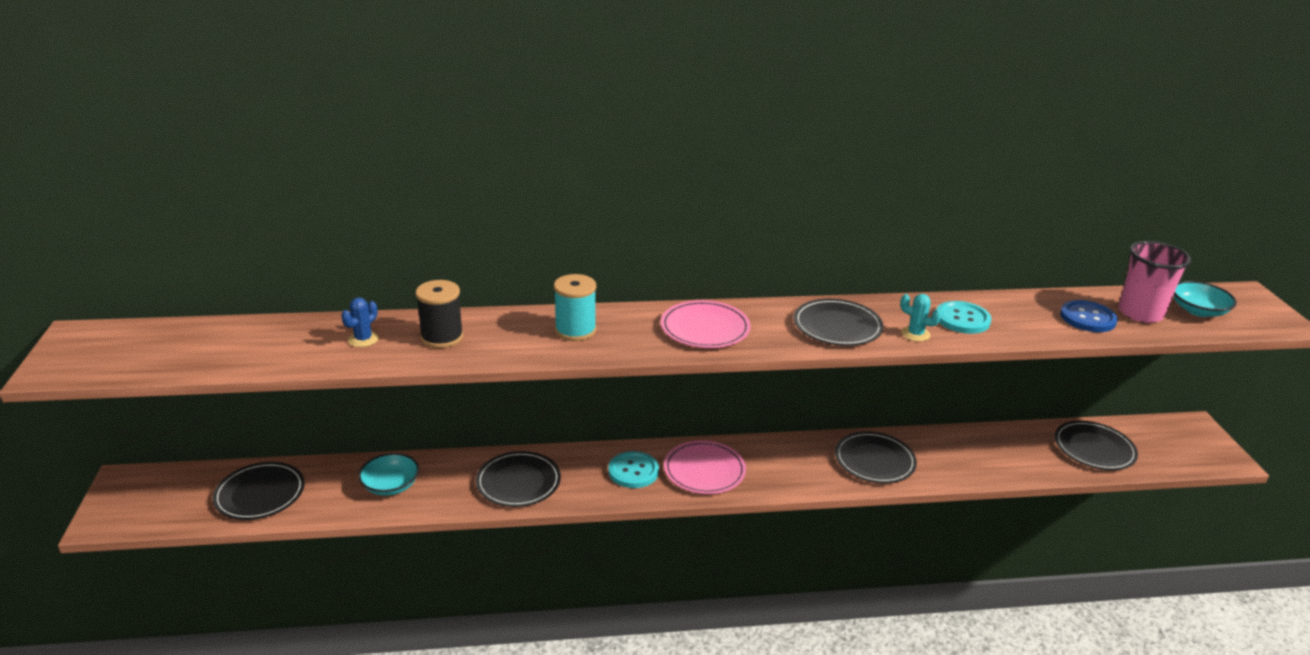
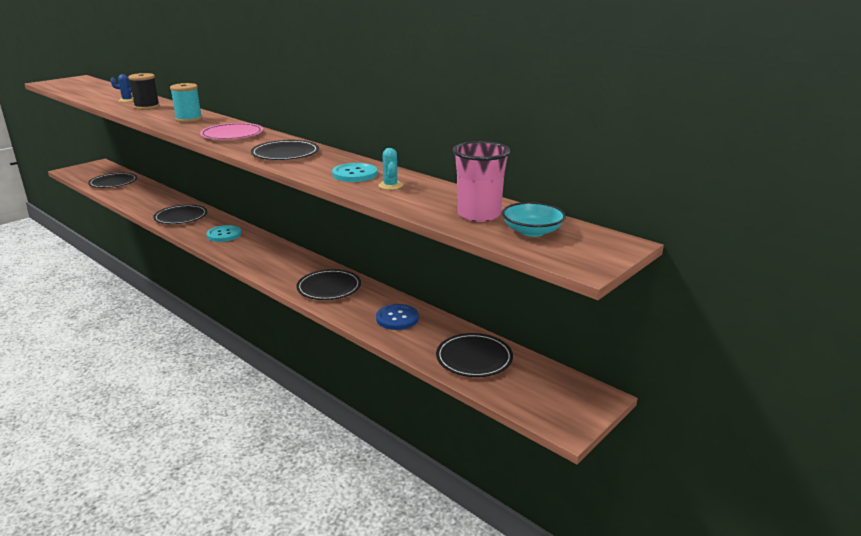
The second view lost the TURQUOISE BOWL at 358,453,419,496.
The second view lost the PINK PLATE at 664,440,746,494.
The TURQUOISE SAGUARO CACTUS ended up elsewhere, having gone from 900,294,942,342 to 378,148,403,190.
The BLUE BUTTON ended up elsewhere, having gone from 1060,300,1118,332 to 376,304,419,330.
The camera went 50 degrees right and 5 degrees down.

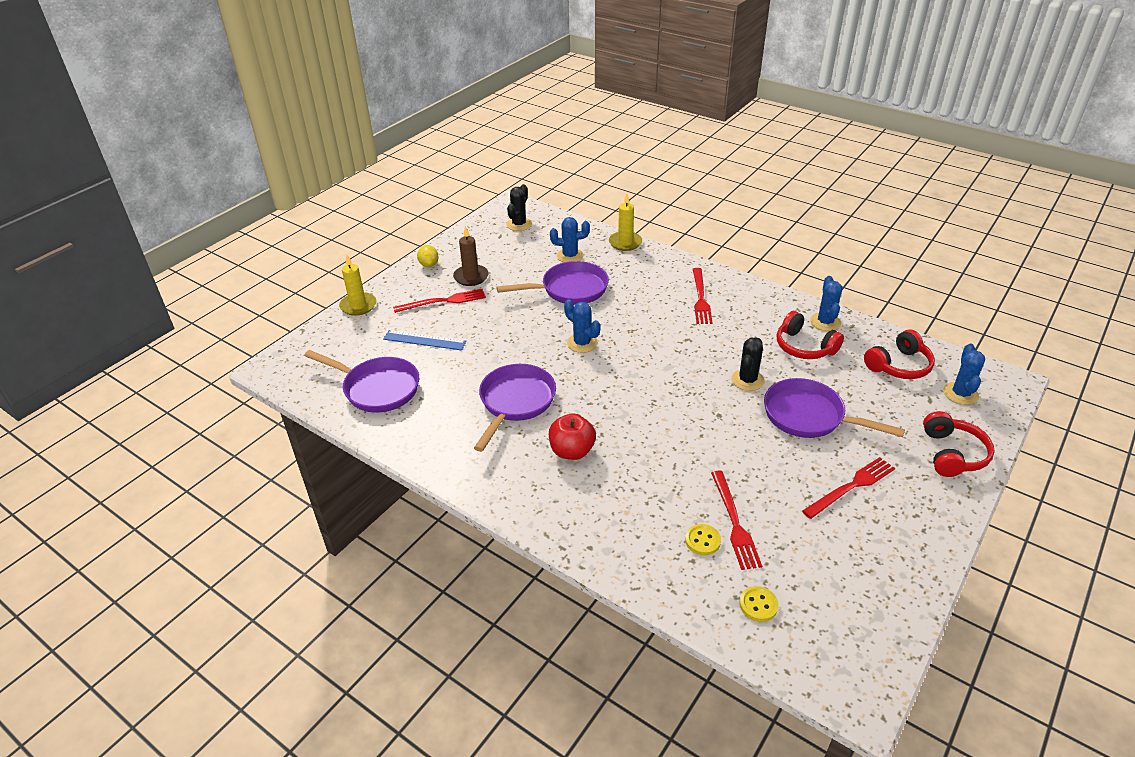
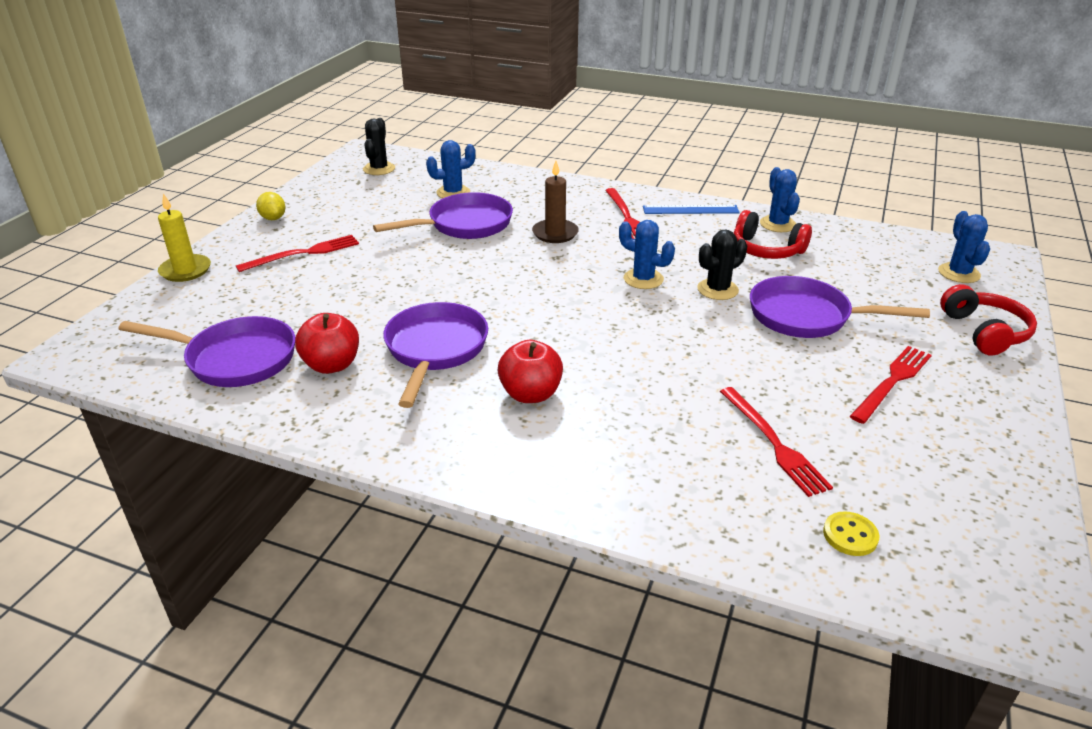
The BLUE STRAIGHTEDGE ended up elsewhere, having gone from 383,330,466,350 to 643,205,740,214.
The RUSSET CANDLE ended up elsewhere, having gone from 453,226,489,286 to 532,161,579,243.
The BLUE SAGUARO CACTUS ended up elsewhere, having gone from 564,300,601,353 to 619,220,675,289.
The second view lost the YELLOW CANDLE at 609,194,642,251.
The second view lost the YELLOW BUTTON at 685,524,721,555.
The EBONY SAGUARO CACTUS at 731,337,765,391 ended up facing another way, 45 degrees clockwise from before.
The second view lost the SCARLET HEADPHONES at 864,329,935,379.
The second view gained the SCARLET APPLE FRUIT at 295,313,359,374.
The camera went 15 degrees left and 5 degrees down.

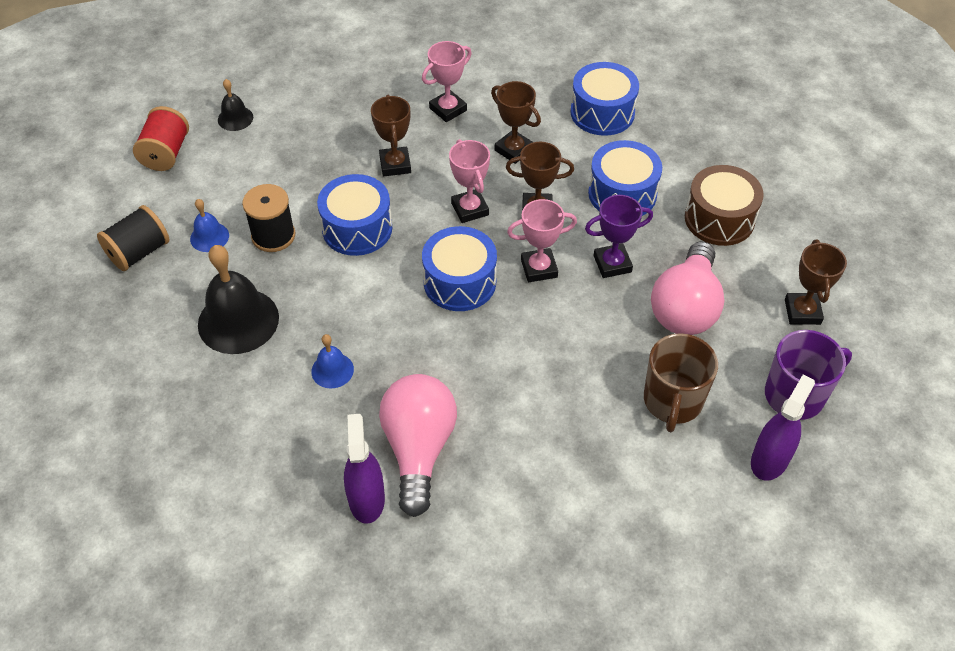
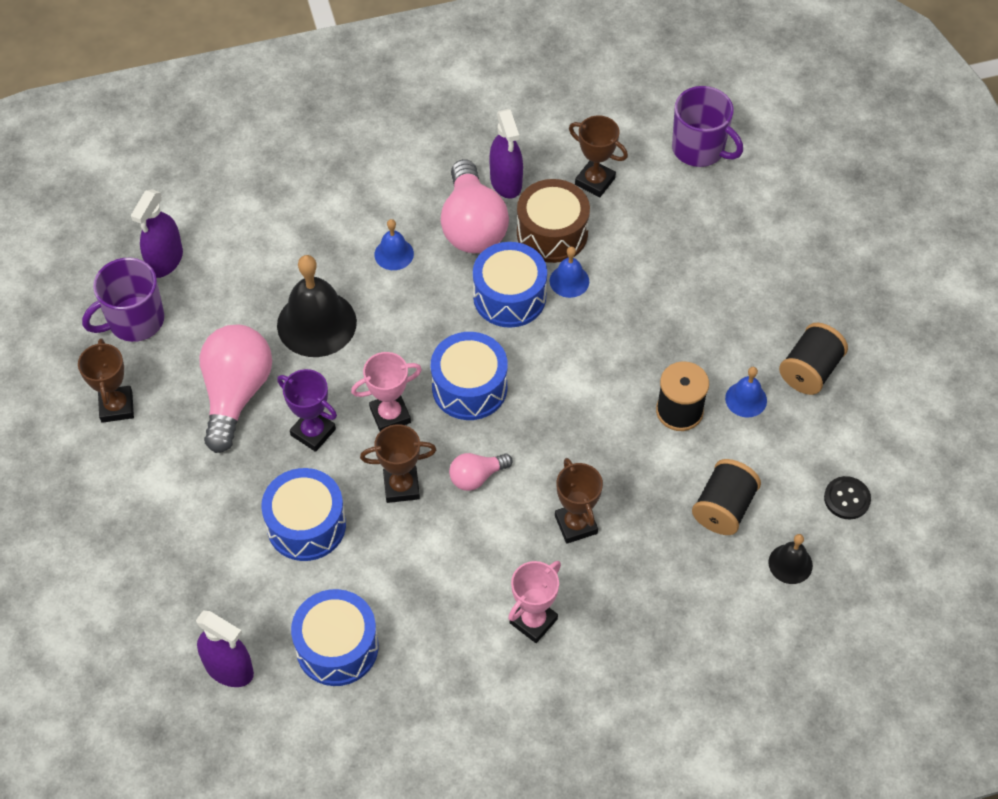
Where the SCARLET BOBBIN stood at 133,106,189,171, the EBONY BUTTON came to stand at 824,476,871,519.
The EBONY SCHOOL BELL ended up elsewhere, having gone from 198,245,279,354 to 277,255,357,357.
The BLUE TOY DRUM ended up elsewhere, having gone from 317,174,392,256 to 473,242,547,328.
Where the PINK PRIZE CUP stood at 449,139,490,223, the PINK BULB came to stand at 449,453,513,491.
The RUSSET PRIZE CUP ended up elsewhere, having gone from 491,81,541,164 to 569,116,628,197.
The VIOLET PRIZE CUP at 585,195,653,278 ended up facing another way, 60 degrees clockwise from before.
The second view lost the RUSSET TEA MUG at 644,333,718,432.
The RUSSET TOY DRUM ended up elsewhere, having gone from 685,165,764,246 to 517,179,590,263.
The second view gained the VIOLET SPRAY CLEANER at 196,611,254,687.
The second view gained the BLUE SCHOOL BELL at 374,219,414,270.
The second view gained the VIOLET TEA MUG at 672,86,743,167.
The second view gained the EBONY BOBBIN at 692,459,761,535.
The camera went 170 degrees right and 5 degrees up.

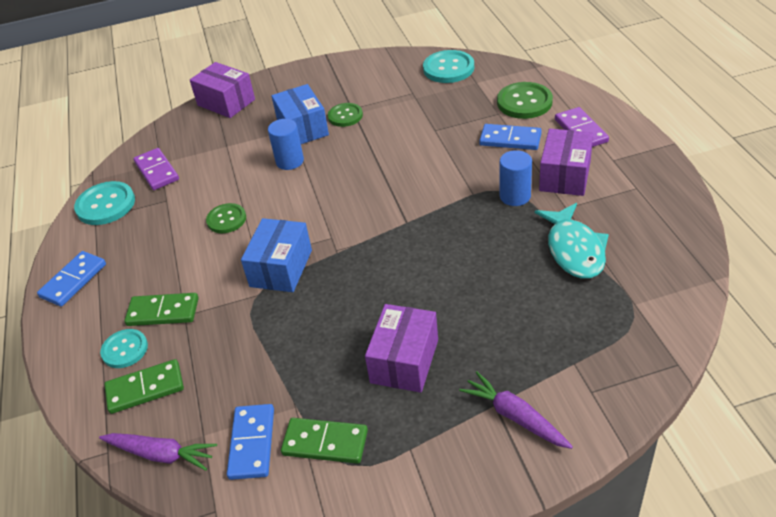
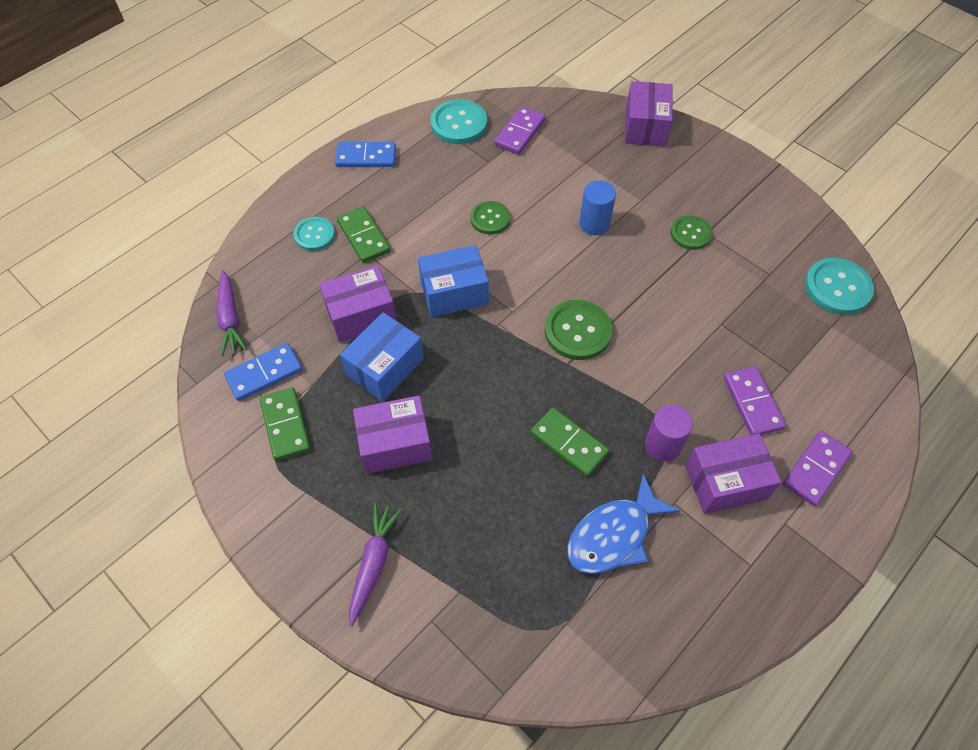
The GREEN DOMINO ended up elsewhere, having gone from 104,359,184,414 to 530,408,609,477.
The BLUE PARCEL ended up elsewhere, having gone from 271,84,329,144 to 340,312,424,402.
What was the BLUE DOMINO at 479,124,542,150 turned into the VIOLET DOMINO at 724,366,786,435.
The GREEN BUTTON ended up elsewhere, having gone from 497,82,553,119 to 544,300,613,360.
What was the BLUE CYLINDER SHAPE at 500,150,532,206 turned into the VIOLET CYLINDER SHAPE at 645,405,693,462.
What was the TURQUOISE TOY FISH at 535,203,609,279 turned into the BLUE TOY FISH at 567,474,680,574.
The second view gained the VIOLET PARCEL at 319,265,397,342.
The camera went 55 degrees right and 15 degrees up.

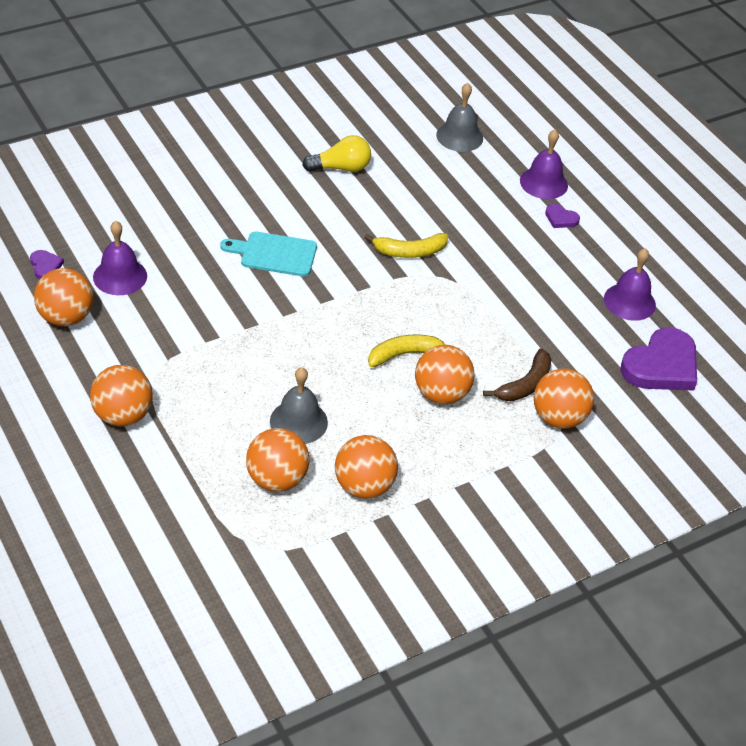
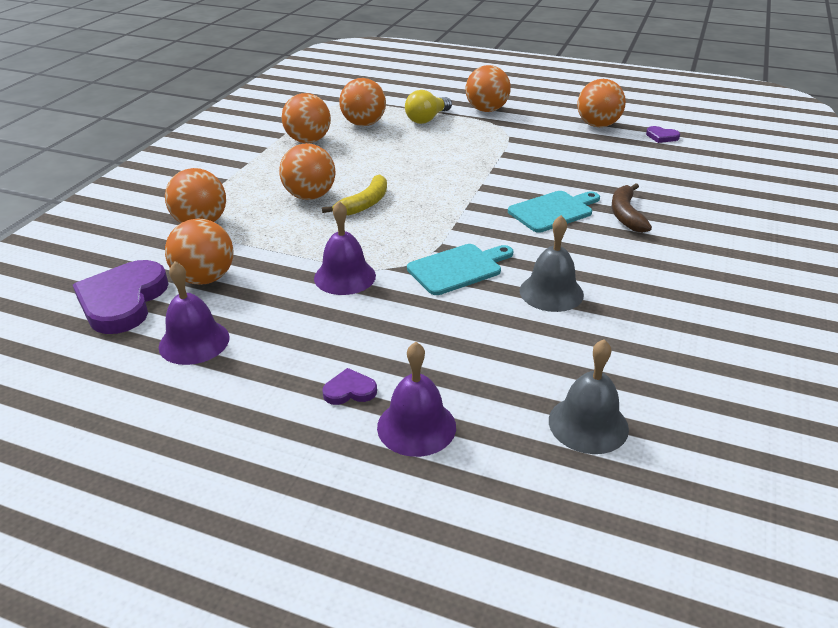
The VIOLET SCHOOL BELL ended up elsewhere, having gone from 93,221,147,295 to 314,201,376,295.
The GREY SCHOOL BELL ended up elsewhere, having gone from 270,367,328,444 to 520,215,584,312.
The YELLOW BULB ended up elsewhere, having gone from 302,135,371,172 to 405,90,452,124.
Where the YELLOW BANANA FRUIT stood at 364,233,448,258, the TURQUOISE BREAD BOARD came to stand at 407,244,513,295.
The RUSSET BANANA FRUIT ended up elsewhere, having gone from 483,348,552,401 to 612,183,652,233.
The second view gained the BRIGHT ORANGE PLAY BALL at 165,218,233,285.
The camera went 145 degrees right and 10 degrees down.

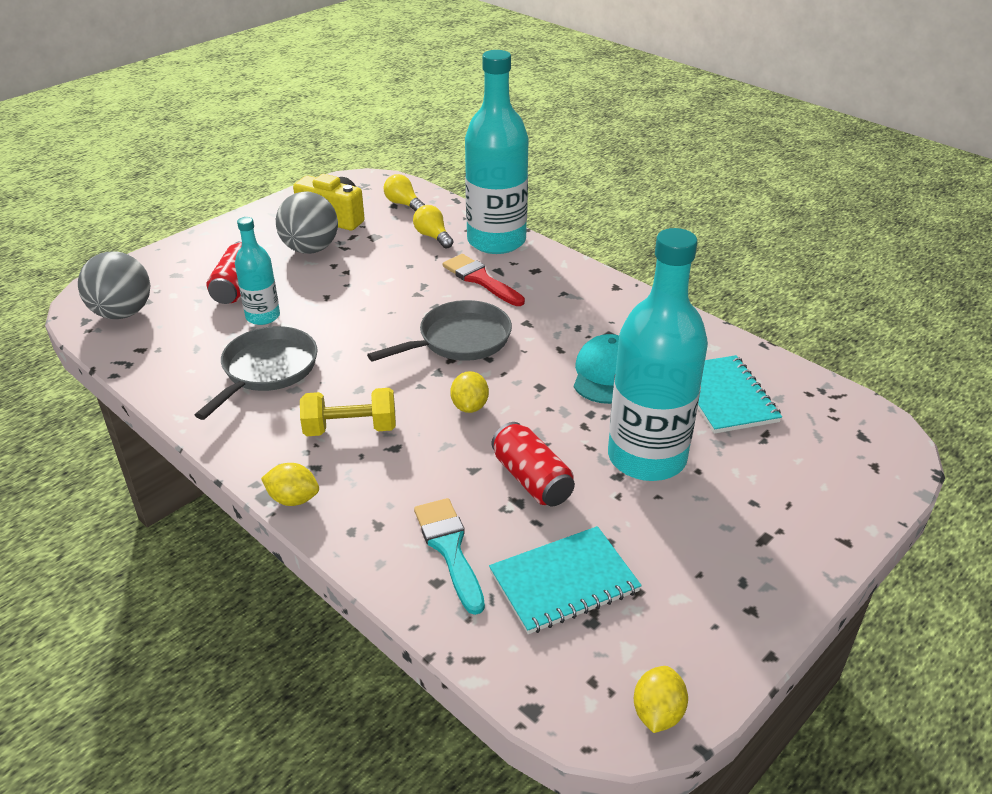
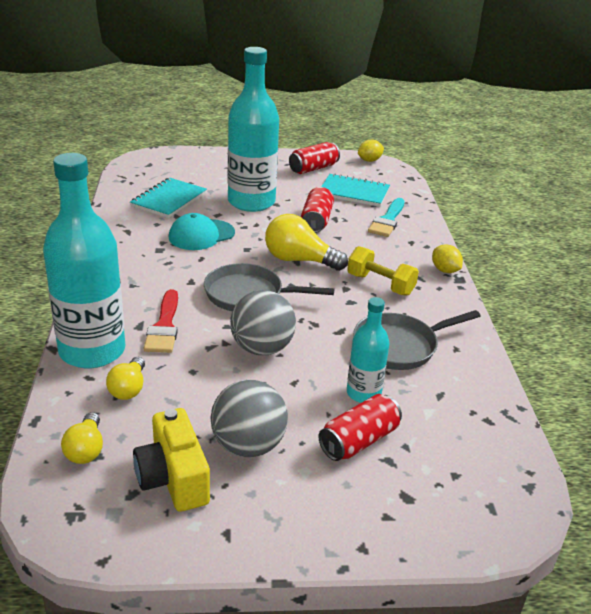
The GREY PLAY BALL ended up elsewhere, having gone from 78,252,150,319 to 230,290,296,355.
Where the YELLOW CITRUS FRUIT stood at 450,371,489,413, the YELLOW BULB came to stand at 265,214,348,271.
The second view gained the SCARLET SODA CAN at 289,142,340,174.
The camera went 140 degrees left and 5 degrees down.

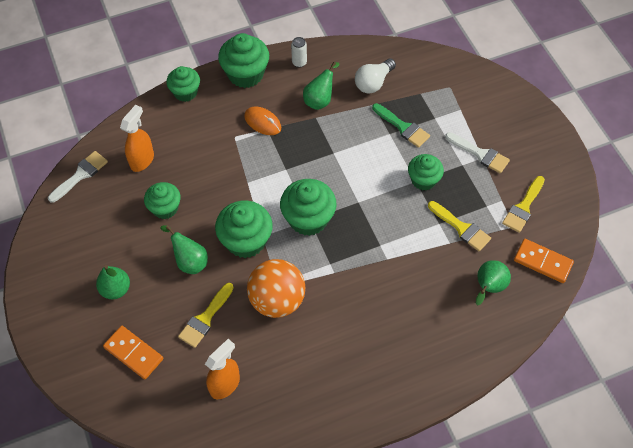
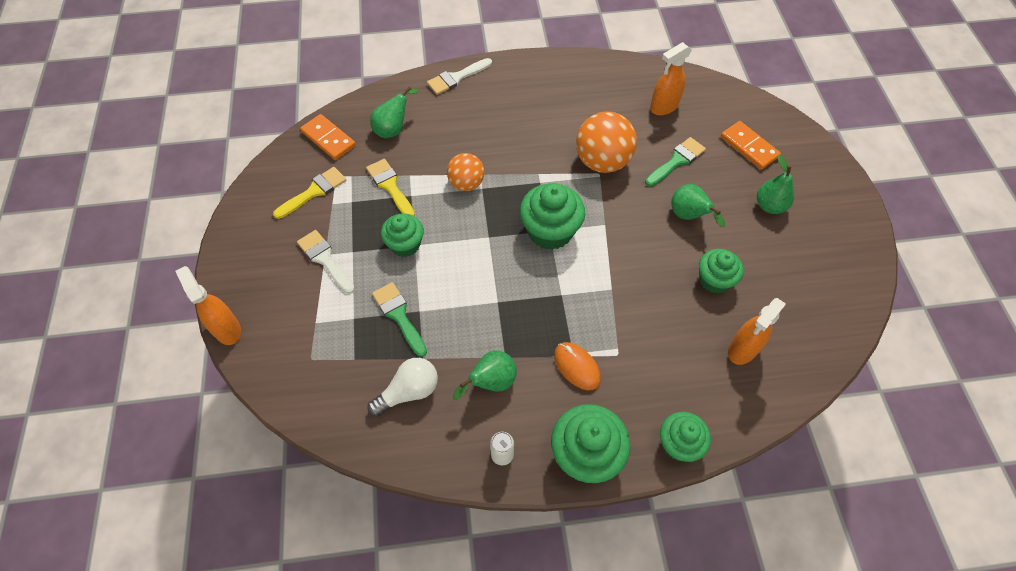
The PURE WHITE PAINTBRUSH ended up elsewhere, having gone from 48,151,108,203 to 427,58,492,95.
What was the YELLOW PAINTBRUSH at 178,283,234,348 turned into the GREEN PAINTBRUSH at 645,137,706,186.
The second view lost the GREEN MUFFIN at 215,200,273,258.
The second view gained the BRIGHT ORANGE SPRAY CLEANER at 176,266,241,345.
The second view gained the BRIGHT ORANGE PLAY BALL at 447,153,484,191.
The camera went 165 degrees left and 0 degrees up.

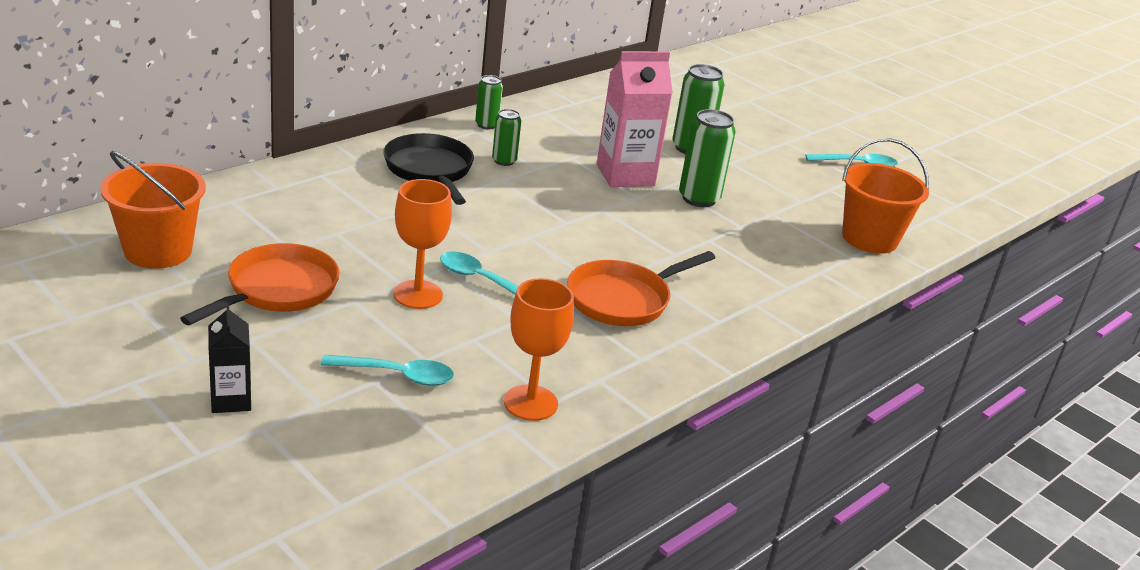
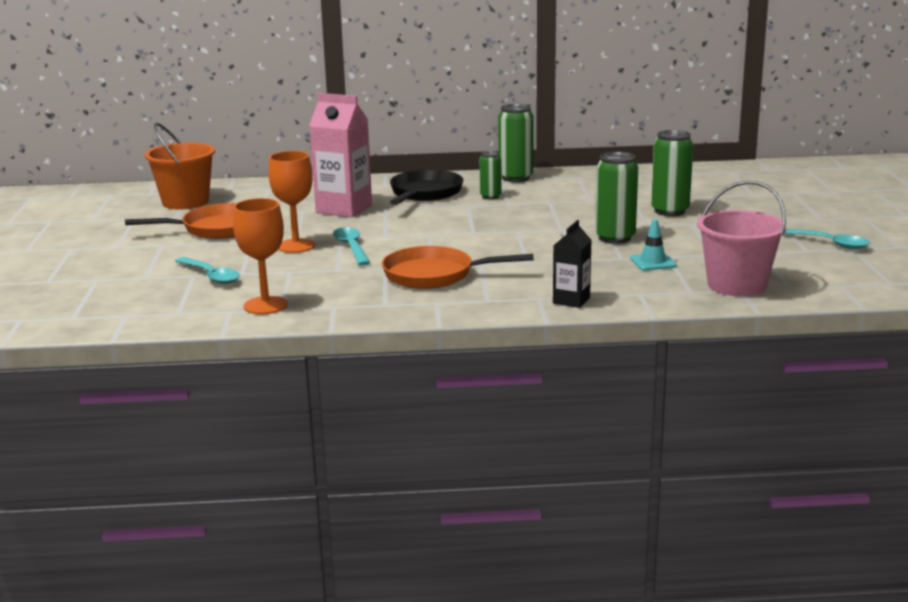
The EBONY JUICE CARTON ended up elsewhere, having gone from 208,304,251,413 to 553,220,592,308.
The size of the GREEN SODA CAN at 475,75,503,129 changed by a factor of 1.69.
The PINK JUICE CARTON ended up elsewhere, having gone from 597,51,673,187 to 309,93,372,218.
What was the BRIGHT ORANGE PAIL at 842,138,929,254 turned into the PINK PAIL at 697,181,786,296.
The second view gained the TURQUOISE ROAD CONE at 630,219,676,270.
The camera went 45 degrees right and 10 degrees down.

